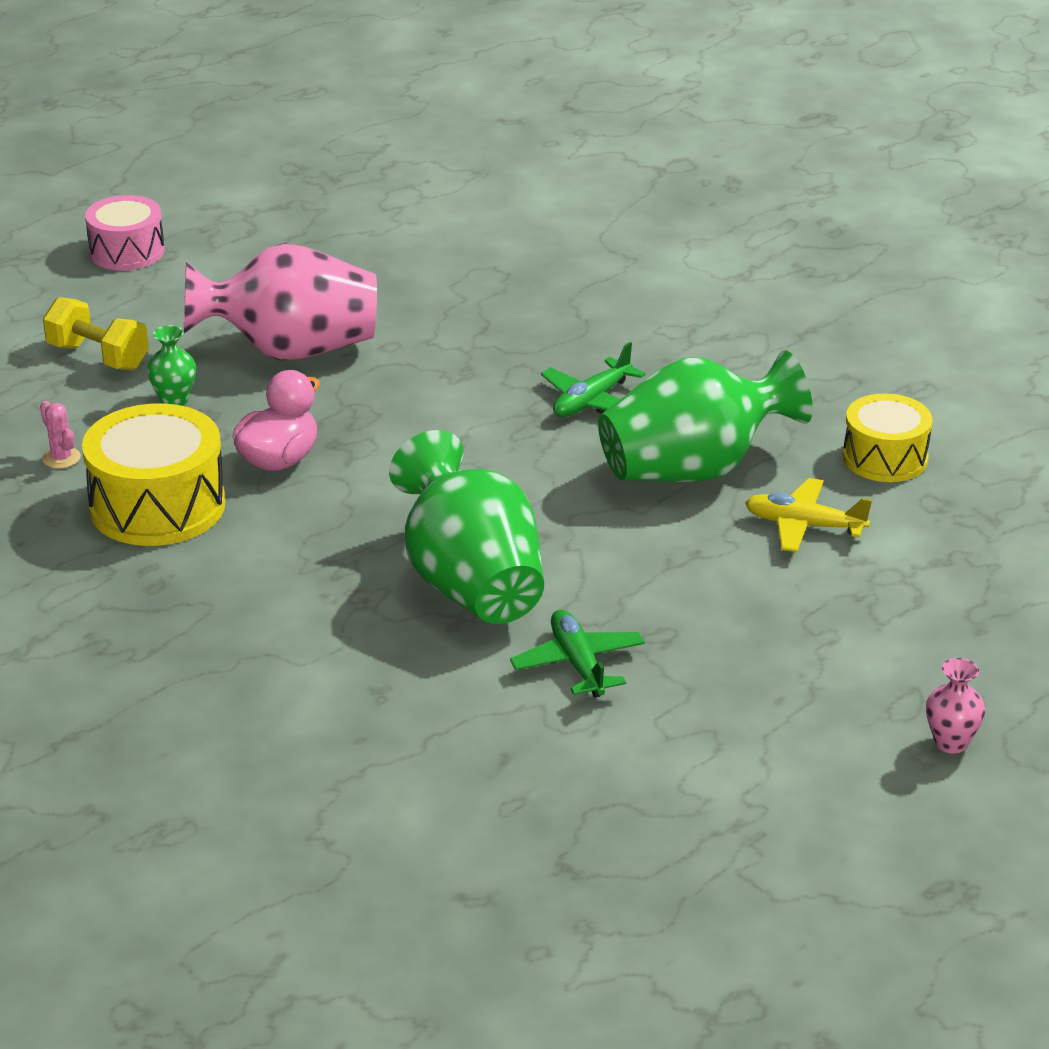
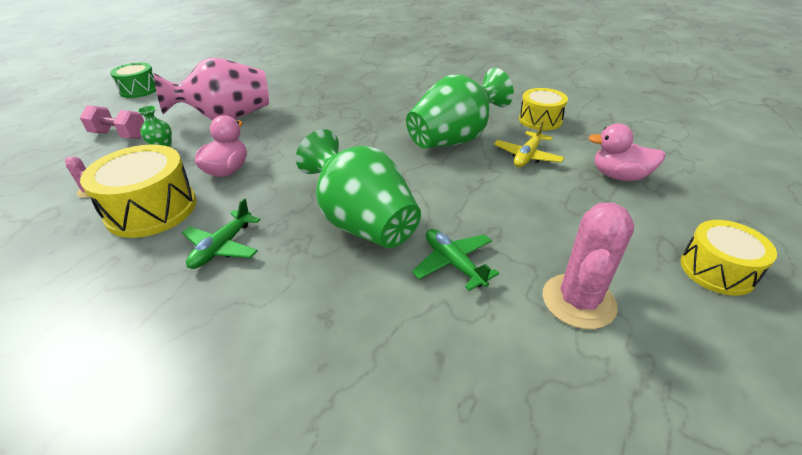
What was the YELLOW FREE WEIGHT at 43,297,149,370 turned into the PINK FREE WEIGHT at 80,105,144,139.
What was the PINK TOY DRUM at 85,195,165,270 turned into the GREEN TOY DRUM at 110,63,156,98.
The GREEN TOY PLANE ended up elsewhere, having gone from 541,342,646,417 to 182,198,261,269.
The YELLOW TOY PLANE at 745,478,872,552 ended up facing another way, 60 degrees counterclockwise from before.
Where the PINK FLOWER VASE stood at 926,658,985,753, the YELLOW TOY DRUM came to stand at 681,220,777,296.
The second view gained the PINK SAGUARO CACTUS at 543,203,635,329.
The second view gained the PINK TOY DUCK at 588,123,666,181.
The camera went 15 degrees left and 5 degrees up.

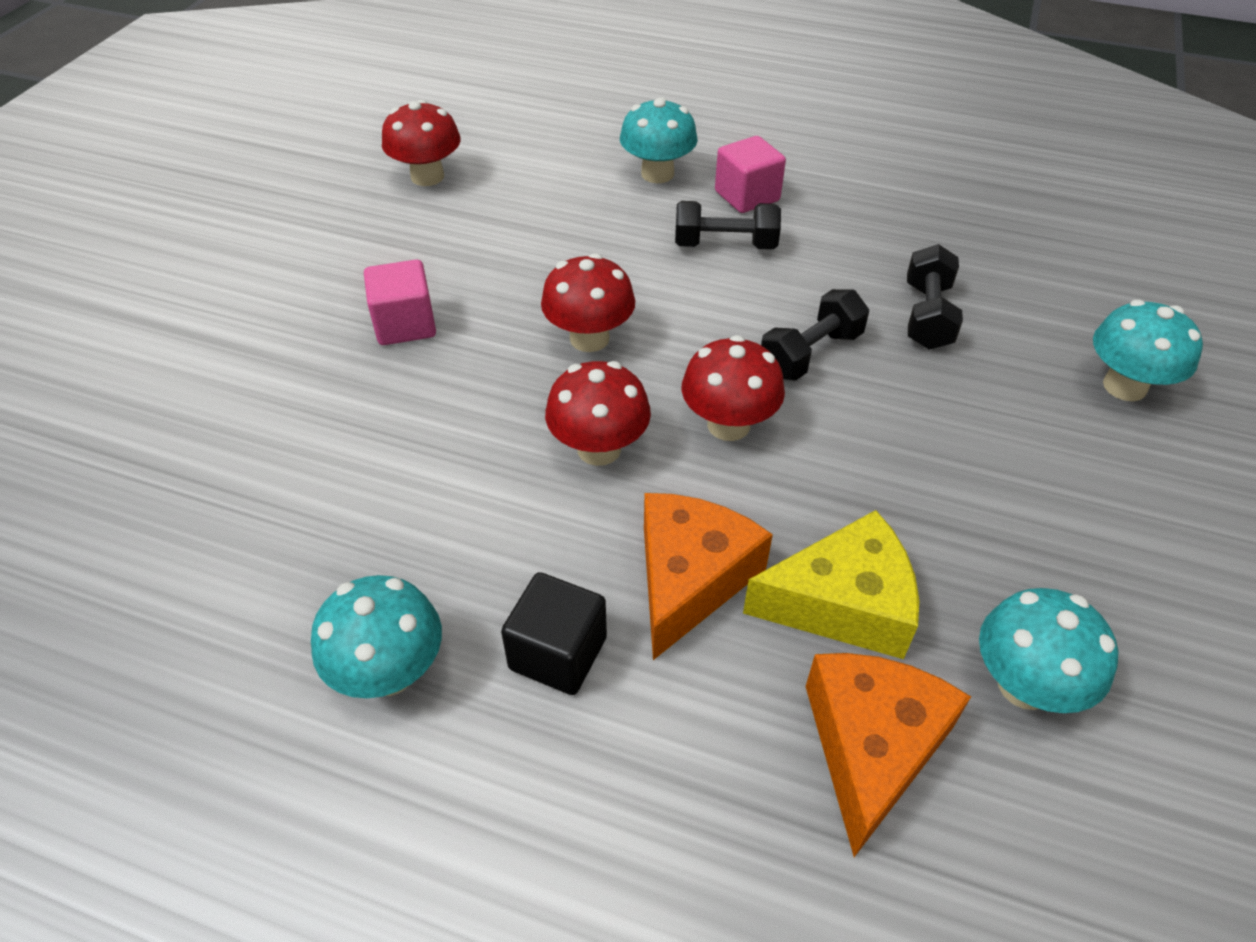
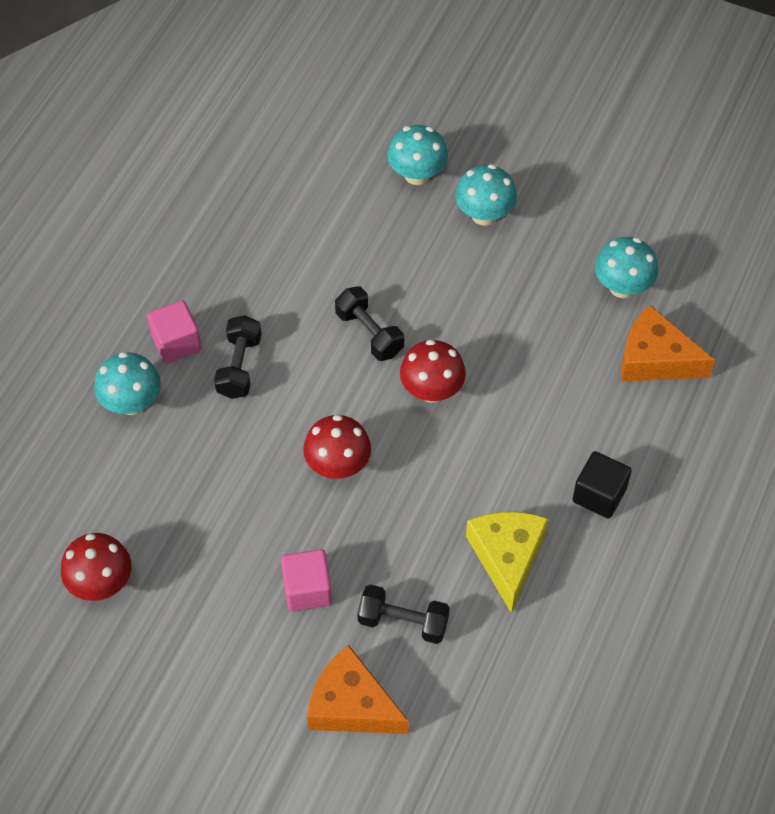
The TURQUOISE TOADSTOOL ended up elsewhere, having gone from 311,575,442,698 to 455,164,517,226.
The second view lost the SCARLET TOADSTOOL at 545,361,651,466.
The BRIGHT ORANGE CHEESE WEDGE ended up elsewhere, having gone from 644,493,773,660 to 307,645,409,734.
The YELLOW CHEESE WEDGE ended up elsewhere, having gone from 743,510,919,659 to 466,511,549,613.
The EBONY FREE WEIGHT ended up elsewhere, having gone from 907,244,963,350 to 357,584,450,644.
The camera went 85 degrees left and 10 degrees up.

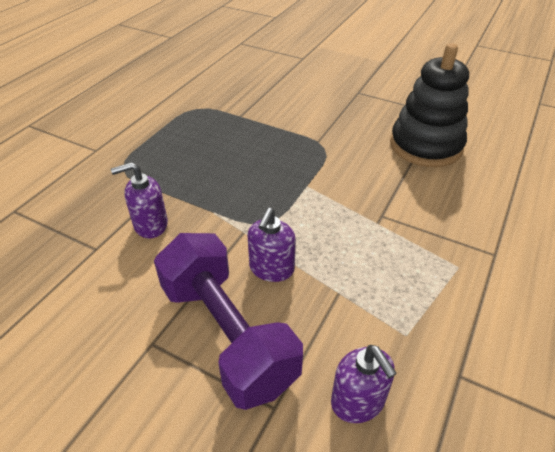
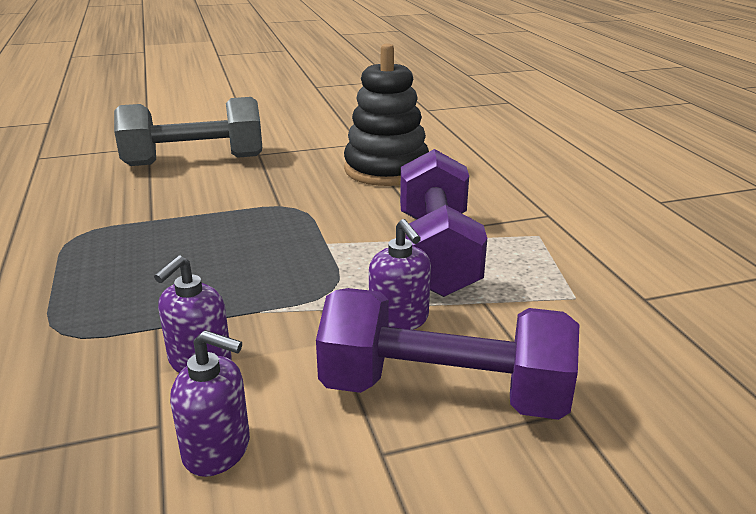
The VIOLET SOAP DISPENSER ended up elsewhere, having gone from 331,345,397,423 to 170,330,250,477.
The second view gained the GREY FREE WEIGHT at 114,97,262,166.
The second view gained the VIOLET FREE WEIGHT at 400,149,487,297.
The camera went 45 degrees left and 15 degrees down.

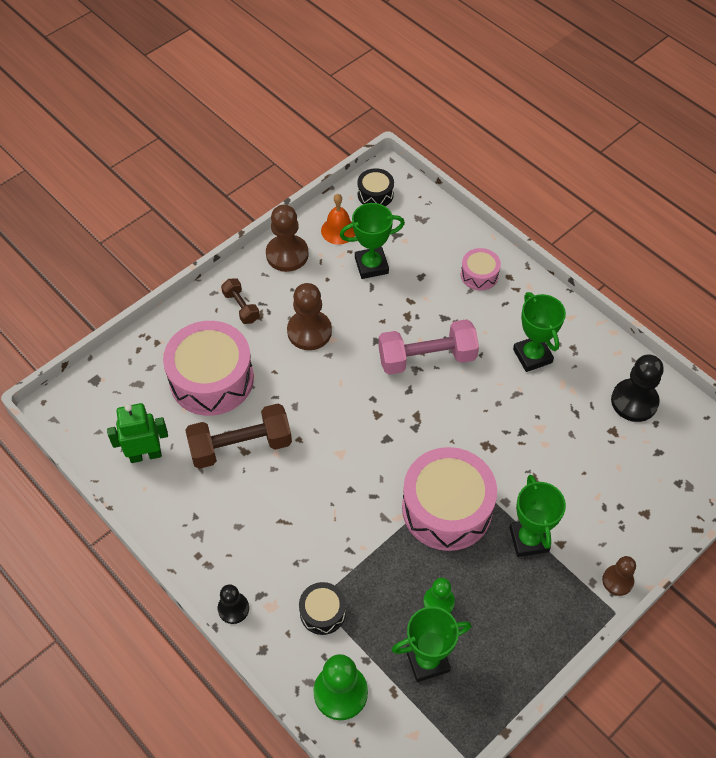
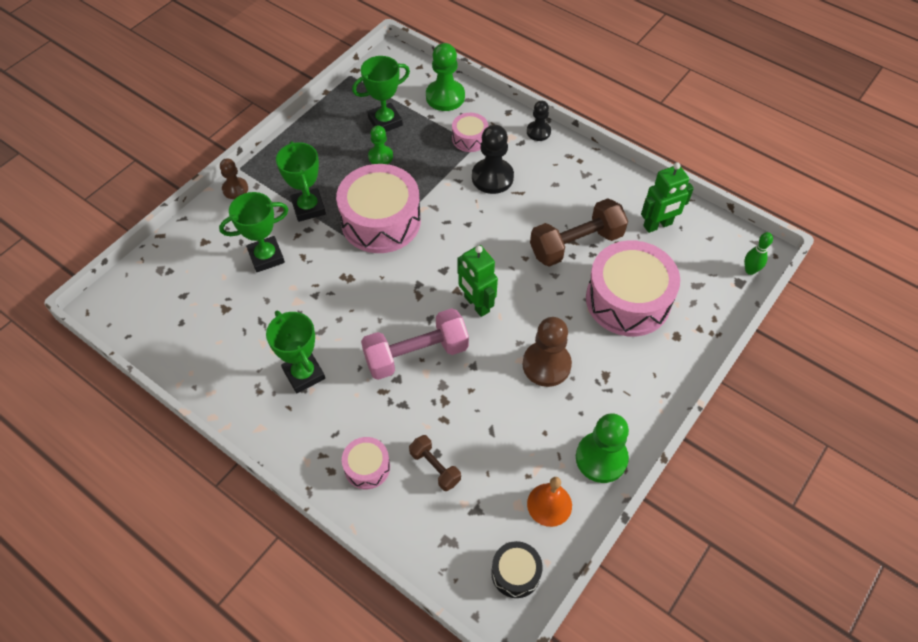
The RUSSET FREE WEIGHT ended up elsewhere, having gone from 221,278,260,324 to 409,435,461,491.
What was the RUSSET GAME PAWN at 266,205,309,272 turned into the GREEN GAME PAWN at 576,413,629,483.
What was the EBONY TOY DRUM at 299,582,346,635 turned into the PINK TOY DRUM at 452,113,488,152.
The GREEN PRIZE CUP ended up elsewhere, having gone from 340,203,405,279 to 219,192,288,272.
The EBONY GAME PAWN ended up elsewhere, having gone from 611,354,664,422 to 472,125,514,194.
The second view gained the GREEN ROBOT at 457,245,498,317.
The second view gained the GREEN BOWLING PIN at 744,232,773,275.
The camera went 170 degrees right and 0 degrees up.

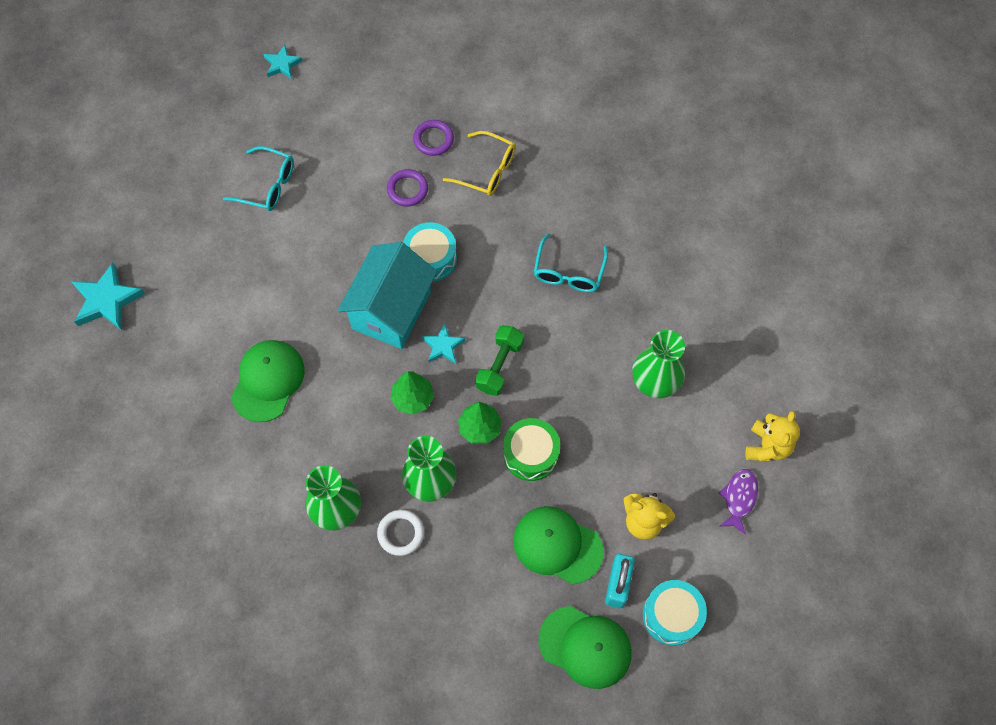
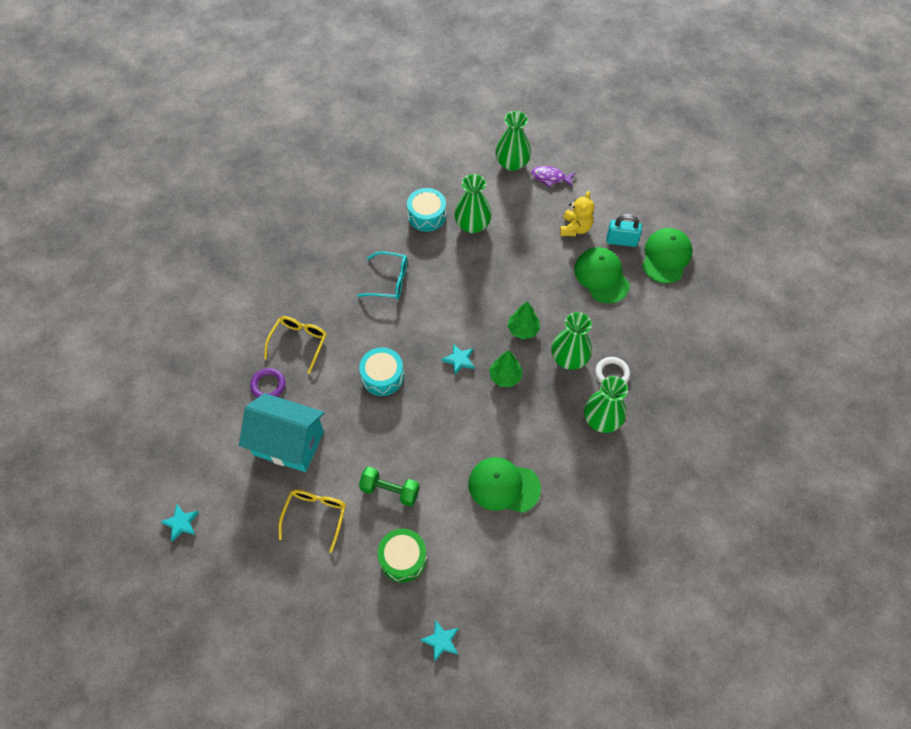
The size of the TURQUOISE STAR SHAPE at 72,263,145,330 changed by a factor of 0.59.
What was the TURQUOISE GLASSES at 223,146,294,211 turned into the YELLOW GLASSES at 278,489,346,553.
The TURQUOISE TOY HOUSE ended up elsewhere, having gone from 338,242,437,349 to 239,393,324,472.
The second view lost the VIOLET TORUS at 387,169,428,206.
The GREEN FREE WEIGHT ended up elsewhere, having gone from 475,325,524,396 to 359,466,419,507.
The GREEN TOY DRUM ended up elsewhere, having gone from 503,418,560,481 to 378,529,427,582.
The GREEN CAP at 513,506,603,584 ended up facing another way, 135 degrees clockwise from before.
The TURQUOISE TOY DRUM ended up elsewhere, having gone from 643,580,707,646 to 407,188,446,232.
Where the YELLOW TEDDY stood at 745,411,800,461, the GREEN FLOWER VASE came to stand at 495,111,531,171.
The camera went 95 degrees left and 5 degrees down.

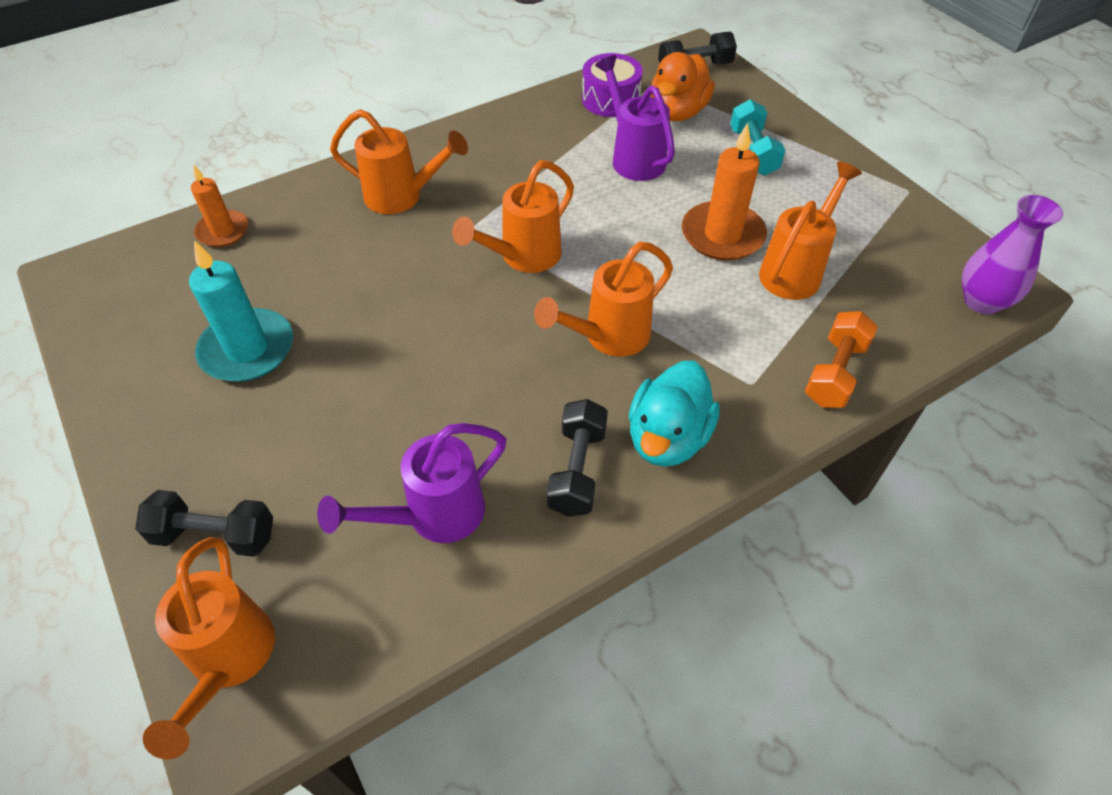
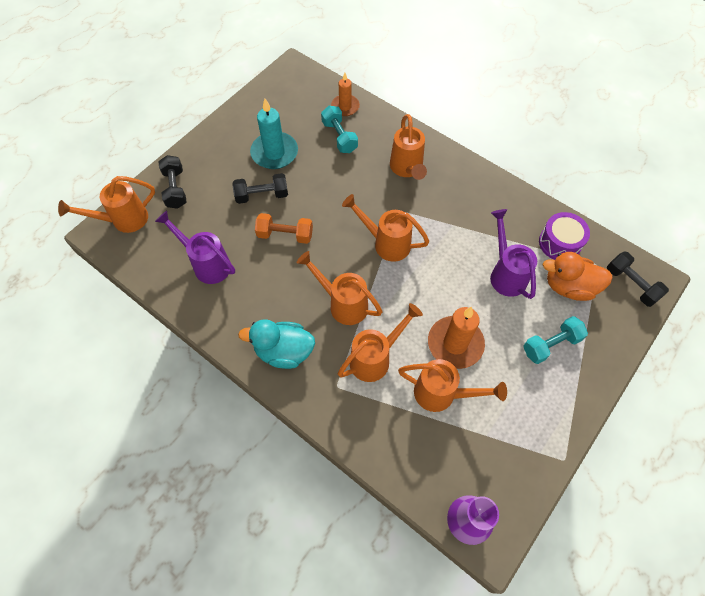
The EBONY FREE WEIGHT ended up elsewhere, having gone from 546,399,608,517 to 232,173,288,204.
The VIOLET SPRINKLING CAN at 595,55,675,181 ended up facing another way, 60 degrees counterclockwise from before.
The BRIGHT ORANGE FREE WEIGHT ended up elsewhere, having gone from 805,311,878,408 to 255,213,313,244.
The second view gained the TURQUOISE FREE WEIGHT at 321,106,358,153.
The second view gained the BRIGHT ORANGE SPRINKLING CAN at 338,303,423,382.
The camera went 70 degrees right and 10 degrees up.

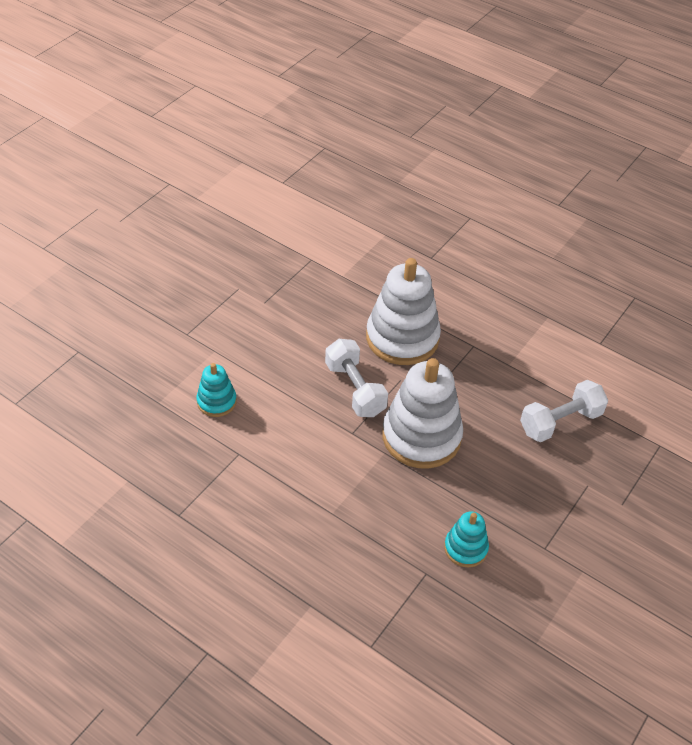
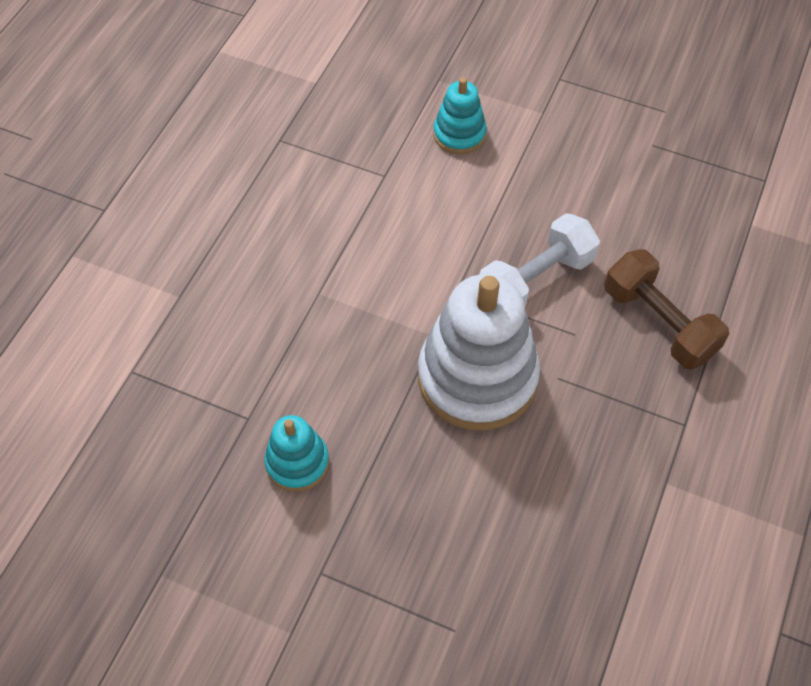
Where the PURE WHITE STACKING RINGS stood at 366,258,441,365, the RUSSET FREE WEIGHT came to stand at 604,249,729,370.
The second view lost the PURE WHITE FREE WEIGHT at 520,380,608,442.
The camera went 80 degrees right and 10 degrees up.

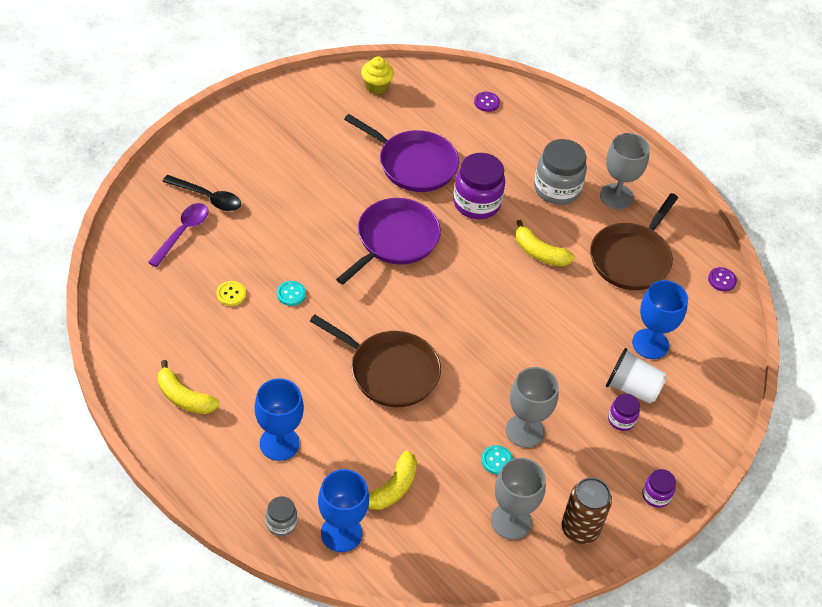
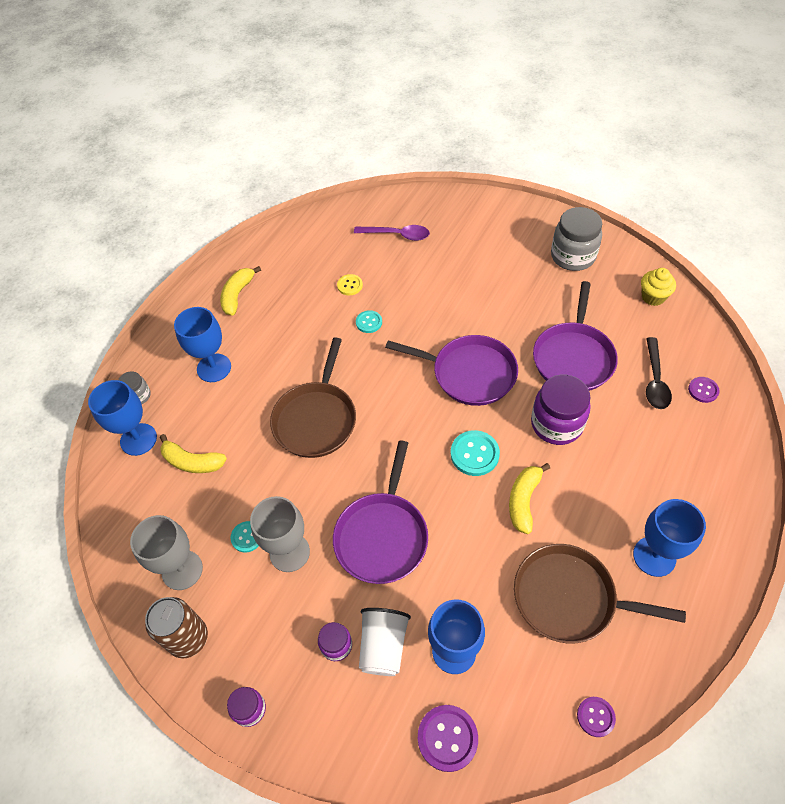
The EBONY TABLESPOON ended up elsewhere, having gone from 162,175,241,211 to 646,337,672,409.
The GREY JAR ended up elsewhere, having gone from 534,139,587,205 to 551,207,602,271.
What was the GREY WINE GLASS at 600,133,650,209 turned into the BLUE WINE GLASS at 633,499,706,577.
The second view gained the VIOLET PAN at 333,441,428,584.
The second view gained the VIOLET BUTTON at 418,705,478,772.
The second view gained the TURQUOISE BUTTON at 451,430,500,476.
The camera went 80 degrees right and 5 degrees up.

